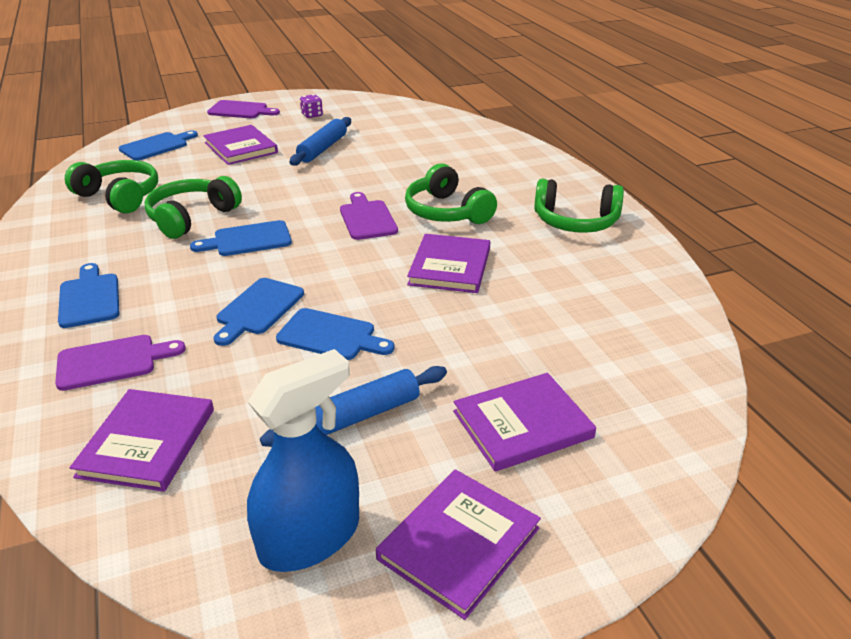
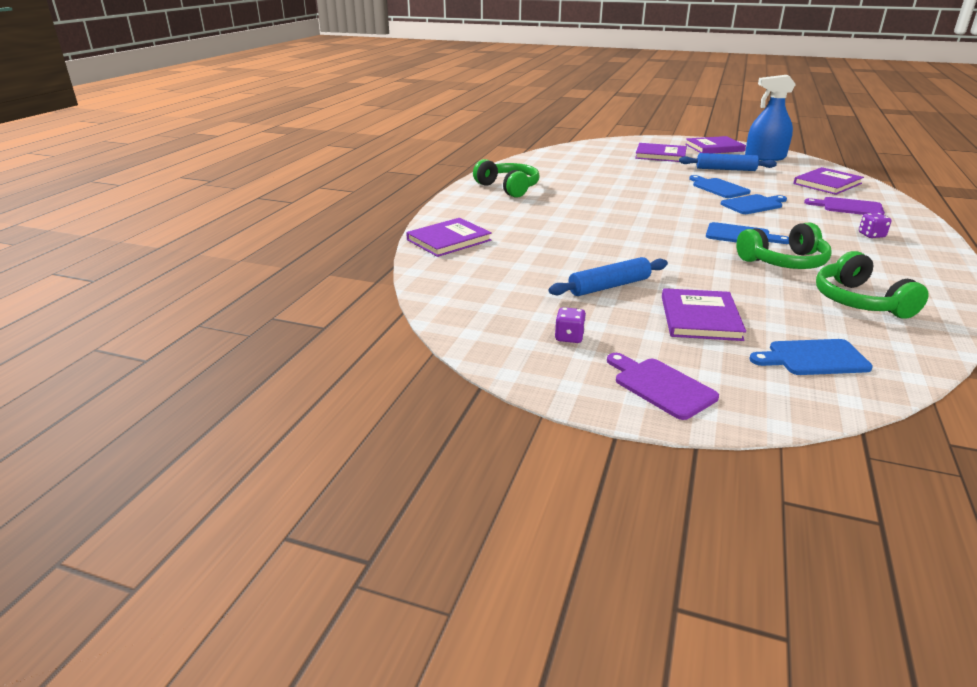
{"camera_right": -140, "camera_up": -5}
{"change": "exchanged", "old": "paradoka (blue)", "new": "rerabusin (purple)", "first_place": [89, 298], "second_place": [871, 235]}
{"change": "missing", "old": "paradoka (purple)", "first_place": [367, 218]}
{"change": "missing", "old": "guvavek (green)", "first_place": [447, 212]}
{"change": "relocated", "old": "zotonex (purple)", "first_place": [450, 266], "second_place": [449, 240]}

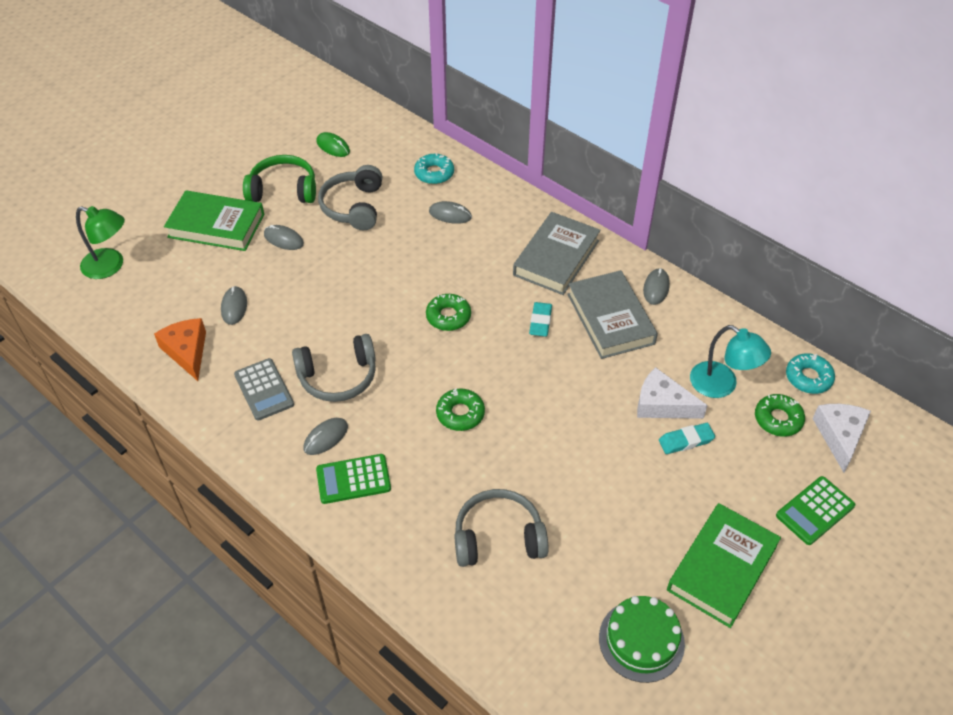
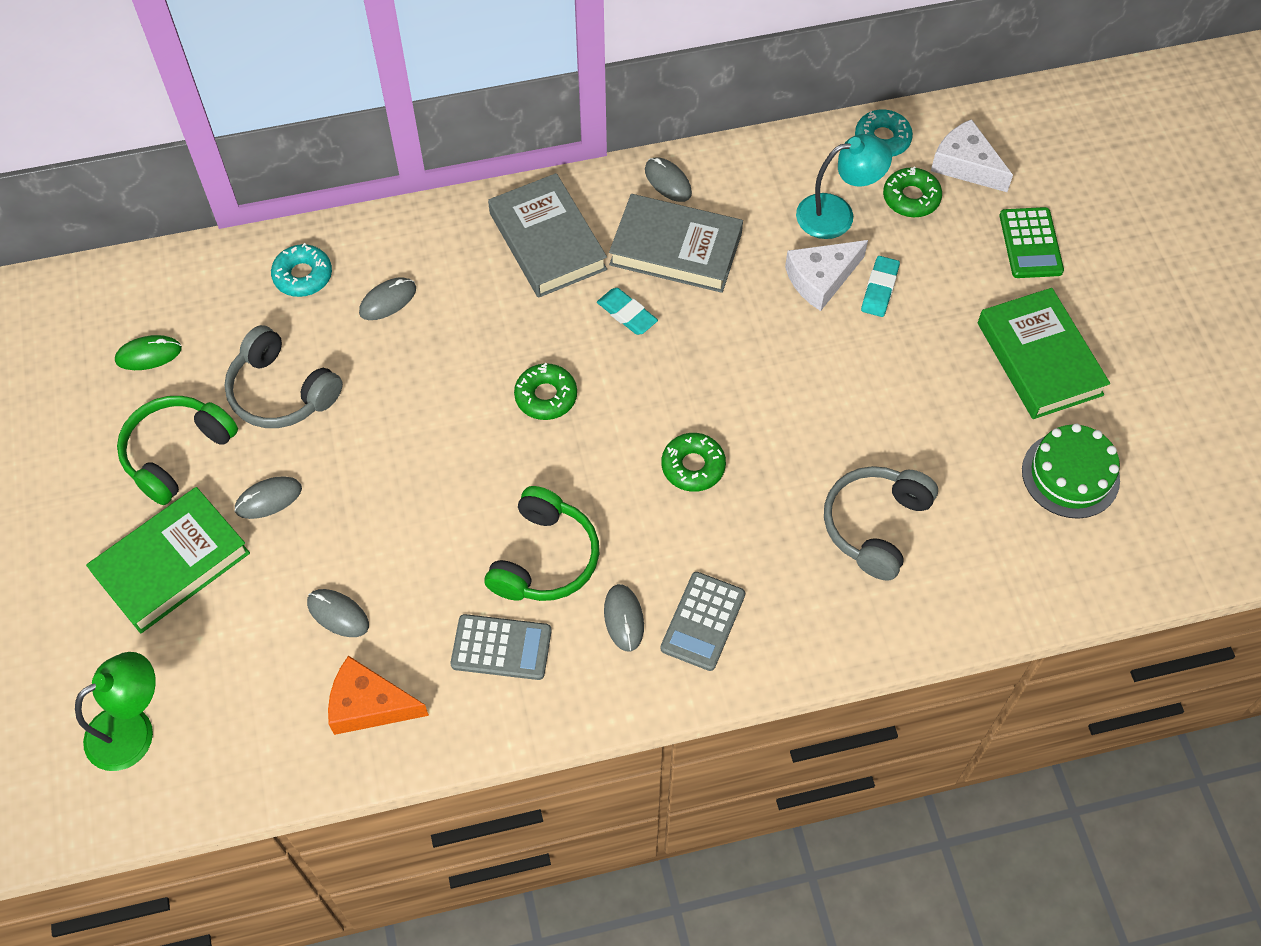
{"camera_right": -55, "camera_up": 10}
{"change": "colour", "old": "guvavek (grey)", "new": "guvavek (green)", "first_place": [338, 377], "second_place": [545, 558]}
{"change": "colour", "old": "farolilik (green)", "new": "farolilik (grey)", "first_place": [353, 479], "second_place": [703, 621]}

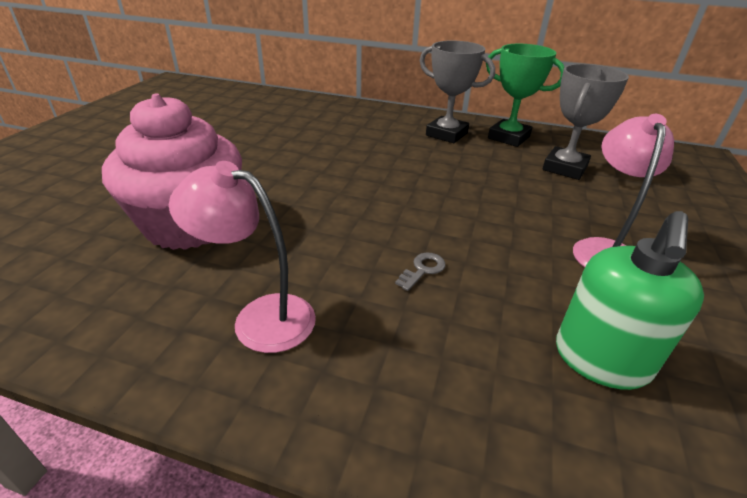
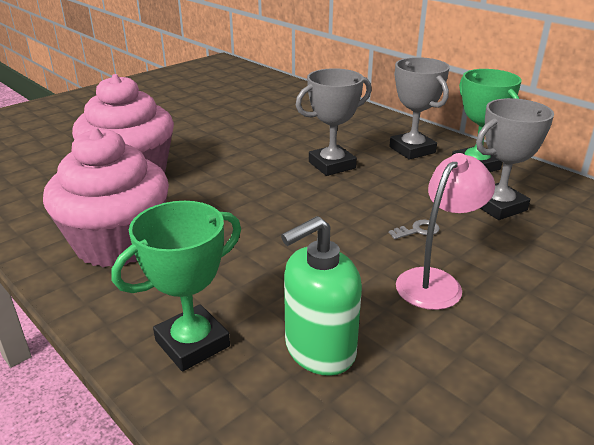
{"camera_right": 30, "camera_up": -5}
{"change": "exchanged", "old": "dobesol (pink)", "new": "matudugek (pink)", "first_place": [259, 317], "second_place": [118, 243]}
{"change": "relocated", "old": "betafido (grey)", "first_place": [423, 270], "second_place": [417, 230]}
{"change": "appeared", "new": "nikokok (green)", "second_place": [192, 343]}
{"change": "appeared", "new": "nikokok (grey)", "second_place": [332, 165]}

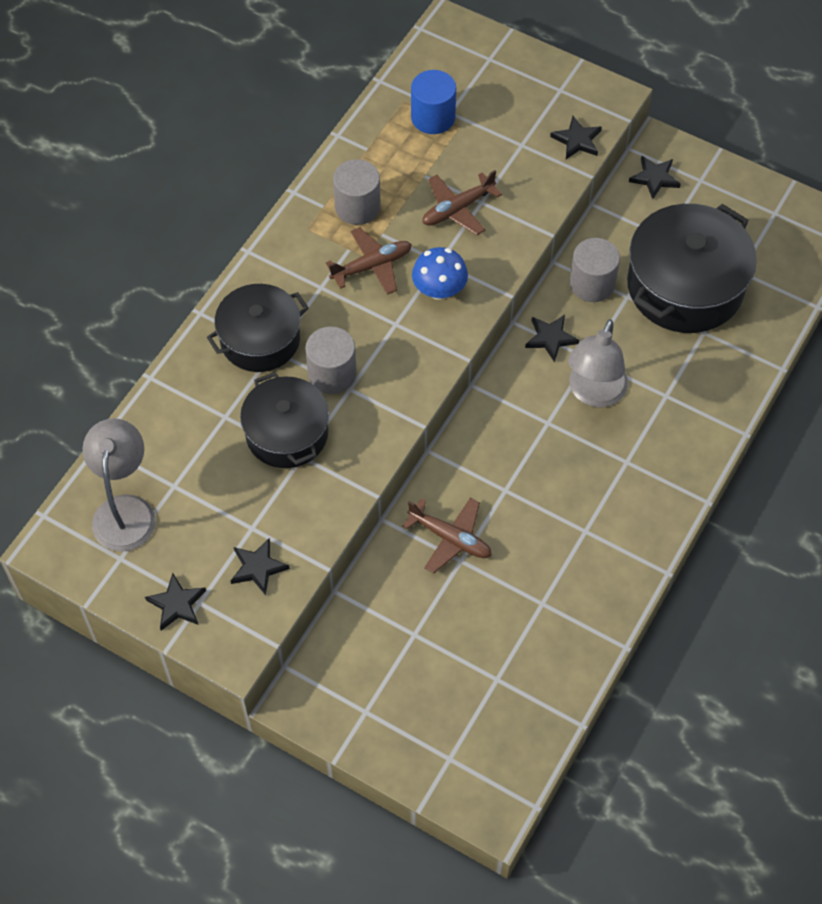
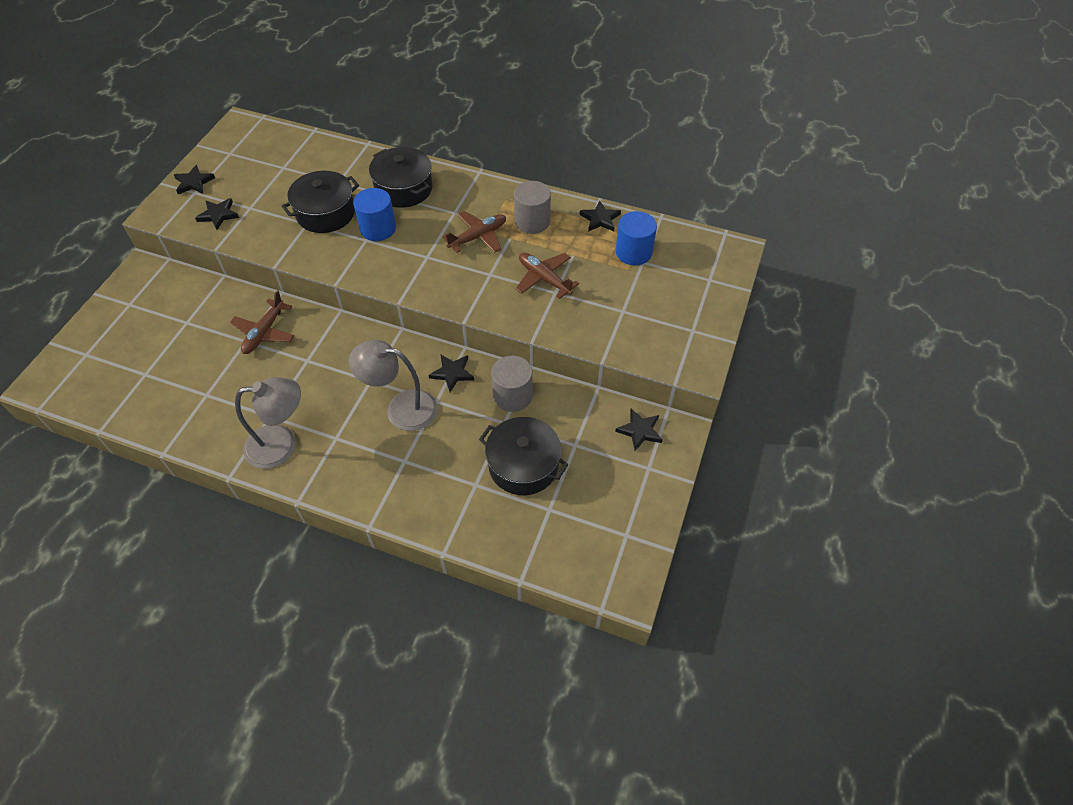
{"camera_right": 80, "camera_up": -5}
{"change": "relocated", "old": "dobesol (grey)", "first_place": [125, 510], "second_place": [282, 445]}
{"change": "colour", "old": "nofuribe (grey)", "new": "nofuribe (blue)", "first_place": [332, 374], "second_place": [378, 229]}
{"change": "spun", "old": "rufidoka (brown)", "first_place": [372, 266], "second_place": [478, 237], "degrees": -90}
{"change": "missing", "old": "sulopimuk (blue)", "first_place": [439, 290]}
{"change": "relocated", "old": "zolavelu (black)", "first_place": [577, 140], "second_place": [600, 219]}
{"change": "size", "old": "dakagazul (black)", "first_place": [685, 286], "second_place": [523, 465], "factor": 0.65}

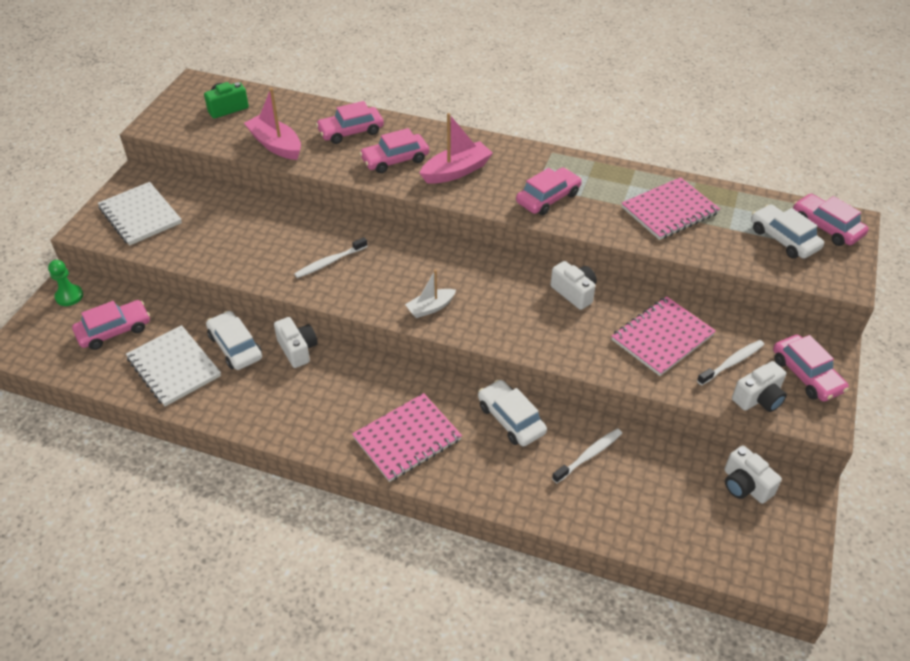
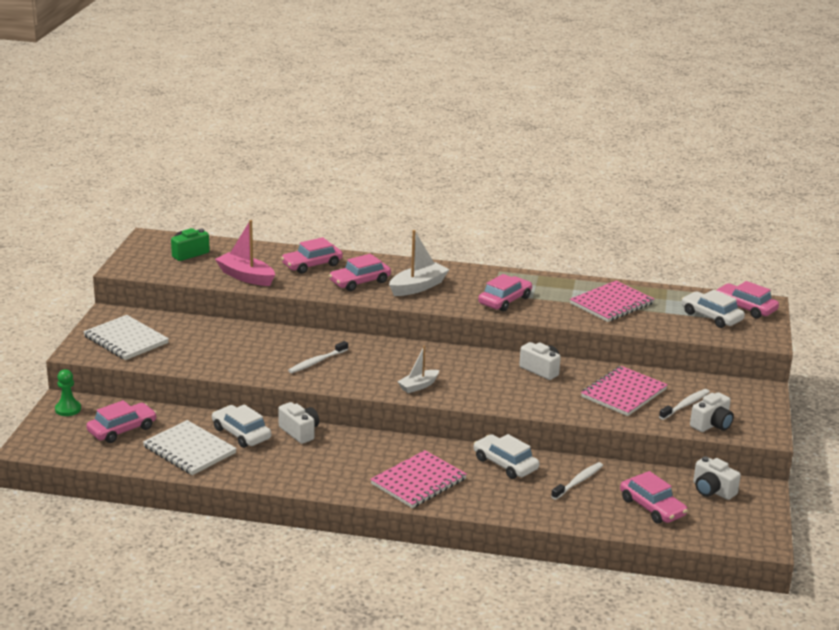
{"camera_right": -10, "camera_up": -20}
{"change": "colour", "old": "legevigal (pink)", "new": "legevigal (white)", "first_place": [456, 171], "second_place": [418, 287]}
{"change": "relocated", "old": "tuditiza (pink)", "first_place": [806, 375], "second_place": [652, 507]}

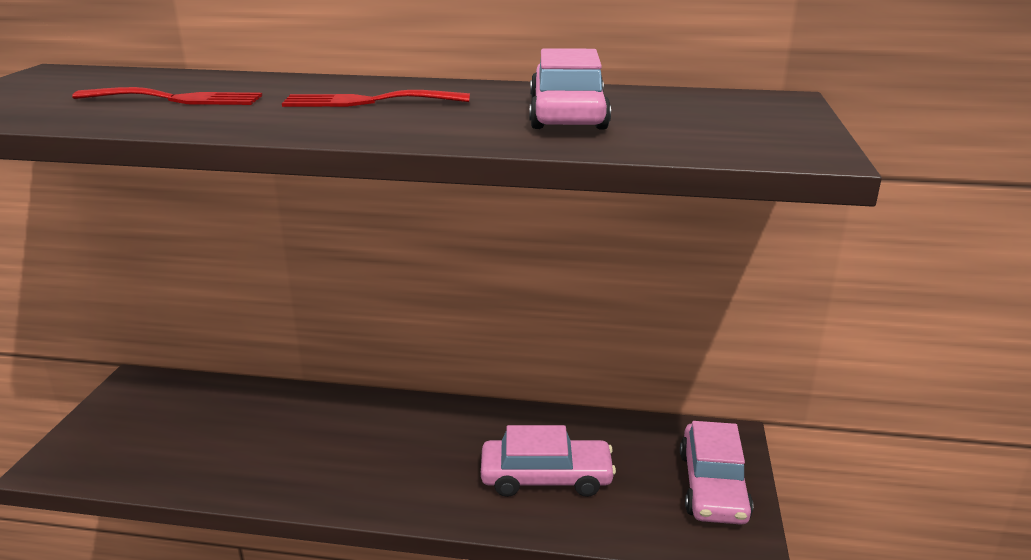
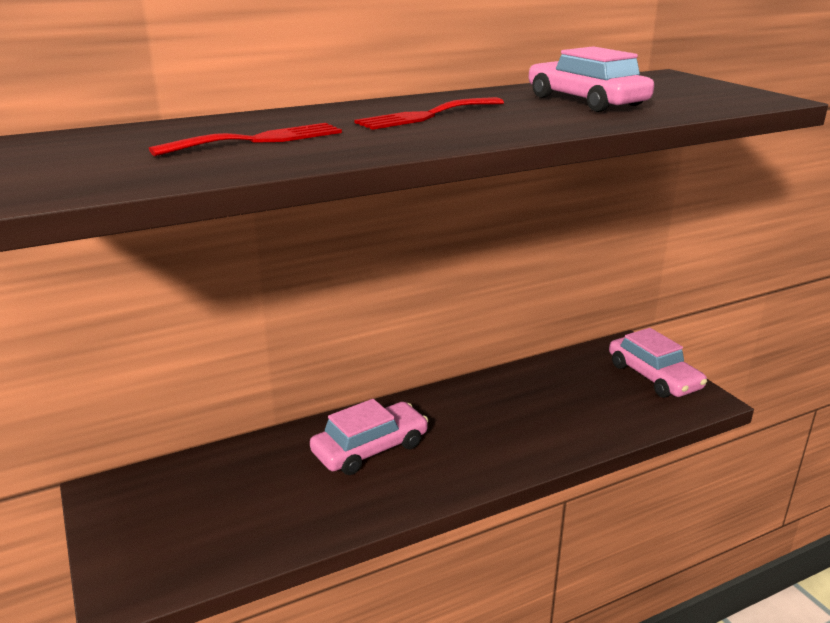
{"camera_right": -35, "camera_up": 0}
{"change": "relocated", "old": "tuditiza (pink)", "first_place": [546, 477], "second_place": [370, 448]}

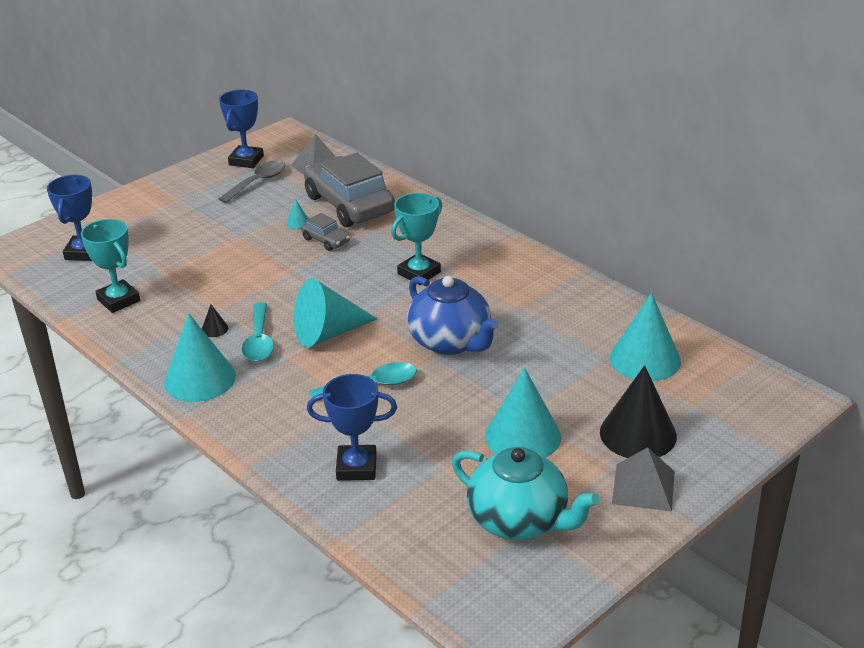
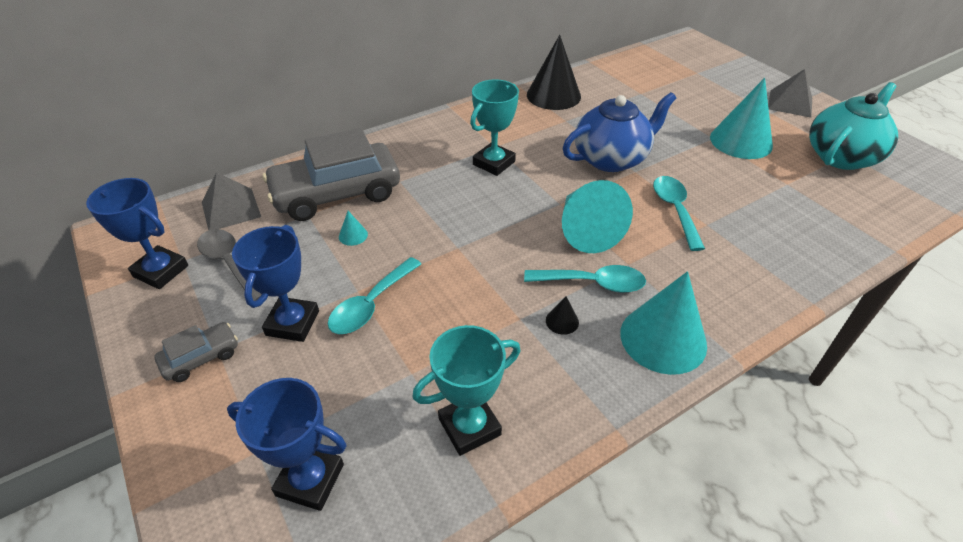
{"camera_right": -80, "camera_up": 10}
{"change": "relocated", "old": "tuditiza (grey)", "first_place": [326, 240], "second_place": [201, 357]}
{"change": "relocated", "old": "nikokok (blue)", "first_place": [356, 467], "second_place": [292, 323]}
{"change": "spun", "old": "nikokok (turquoise)", "first_place": [419, 273], "second_place": [494, 163], "degrees": 75}
{"change": "relocated", "old": "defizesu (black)", "first_place": [638, 434], "second_place": [553, 95]}
{"change": "missing", "old": "defizesu (turquoise)", "first_place": [645, 359]}
{"change": "appeared", "new": "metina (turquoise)", "second_place": [371, 304]}

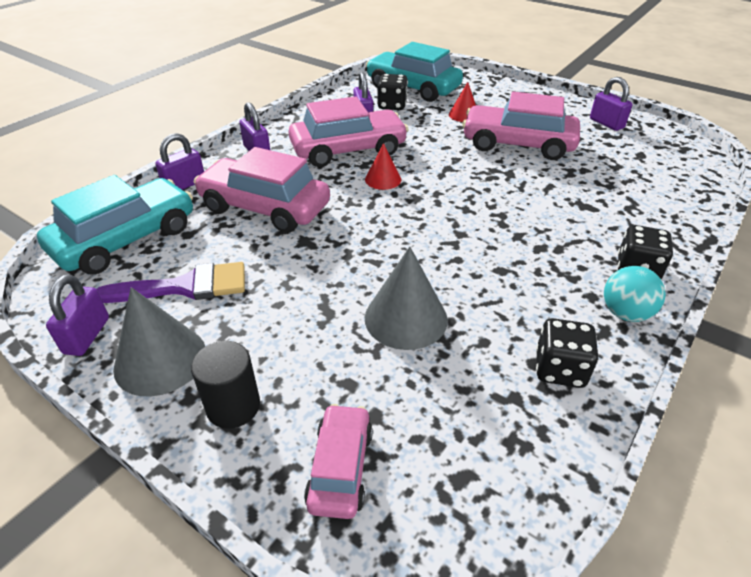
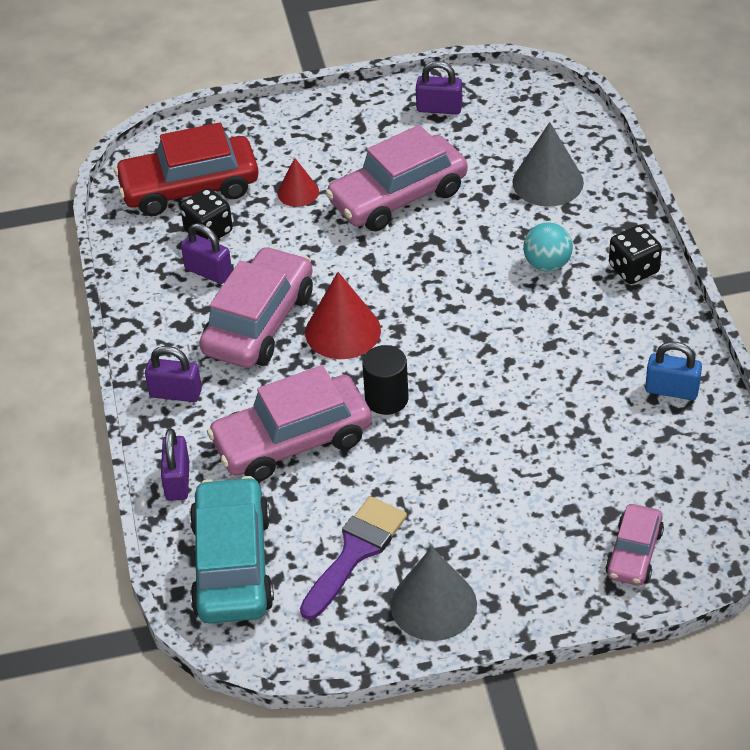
{"camera_right": -45, "camera_up": 5}
{"change": "missing", "old": "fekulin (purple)", "first_place": [87, 335]}
{"change": "relocated", "old": "nofuribe (black)", "first_place": [233, 406], "second_place": [386, 399]}
{"change": "spun", "old": "tuditiza (pink)", "first_place": [340, 468], "second_place": [634, 553], "degrees": -120}
{"change": "size", "old": "defizesu (red)", "first_place": [383, 179], "second_place": [343, 331], "factor": 1.69}
{"change": "relocated", "old": "defizesu (grey)", "first_place": [406, 318], "second_place": [548, 182]}
{"change": "colour", "old": "tuditiza (turquoise)", "new": "tuditiza (red)", "first_place": [413, 88], "second_place": [189, 188]}
{"change": "exchanged", "old": "rerabusin (black)", "new": "fekulin (blue)", "first_place": [560, 369], "second_place": [672, 390]}
{"change": "relocated", "old": "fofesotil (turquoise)", "first_place": [625, 313], "second_place": [547, 264]}

